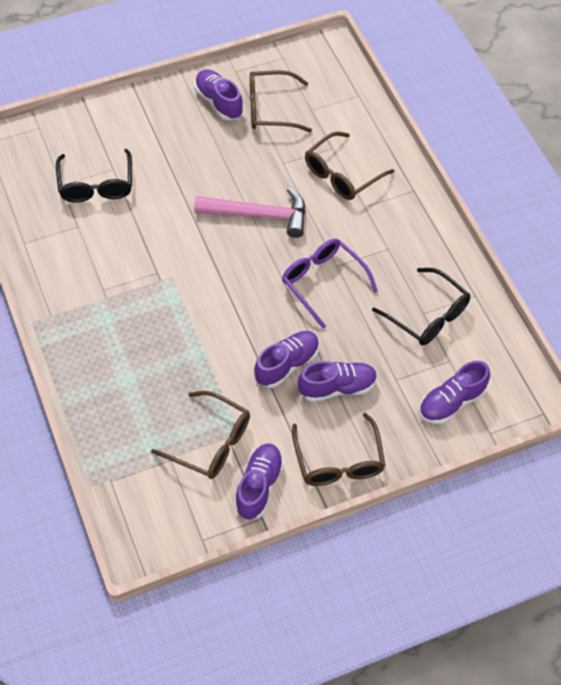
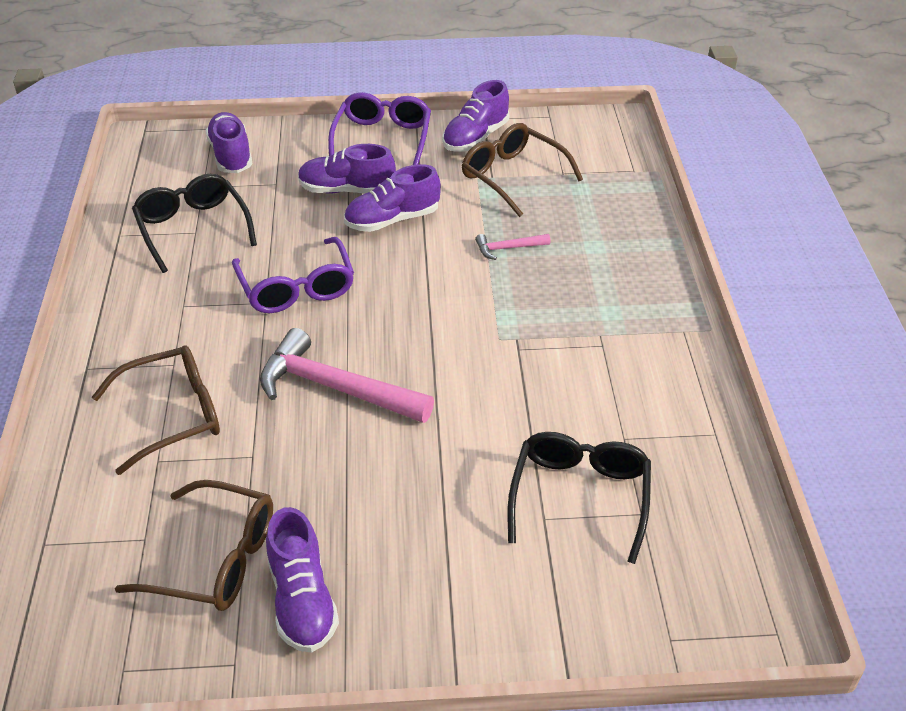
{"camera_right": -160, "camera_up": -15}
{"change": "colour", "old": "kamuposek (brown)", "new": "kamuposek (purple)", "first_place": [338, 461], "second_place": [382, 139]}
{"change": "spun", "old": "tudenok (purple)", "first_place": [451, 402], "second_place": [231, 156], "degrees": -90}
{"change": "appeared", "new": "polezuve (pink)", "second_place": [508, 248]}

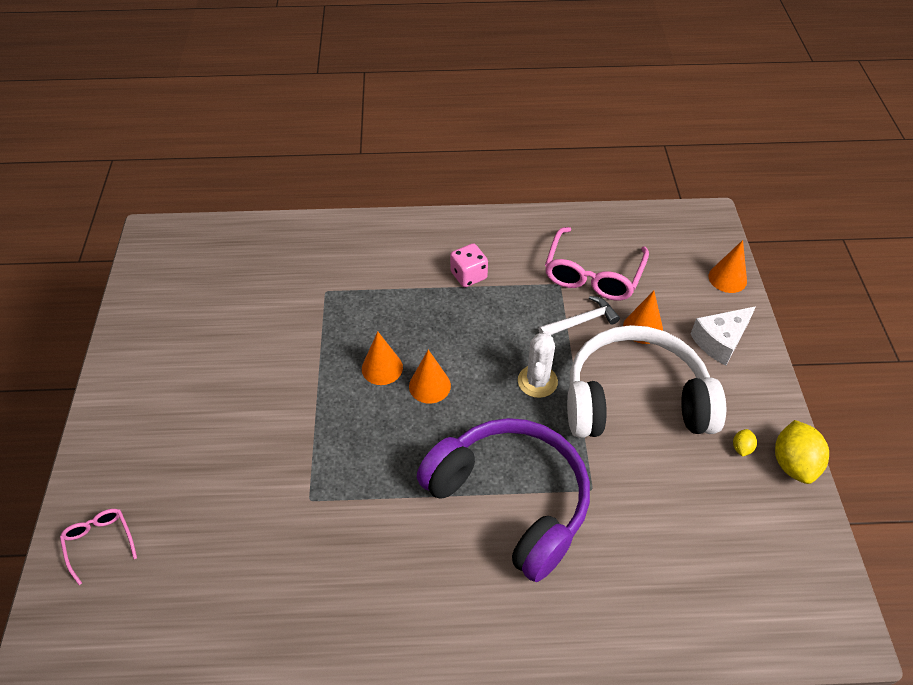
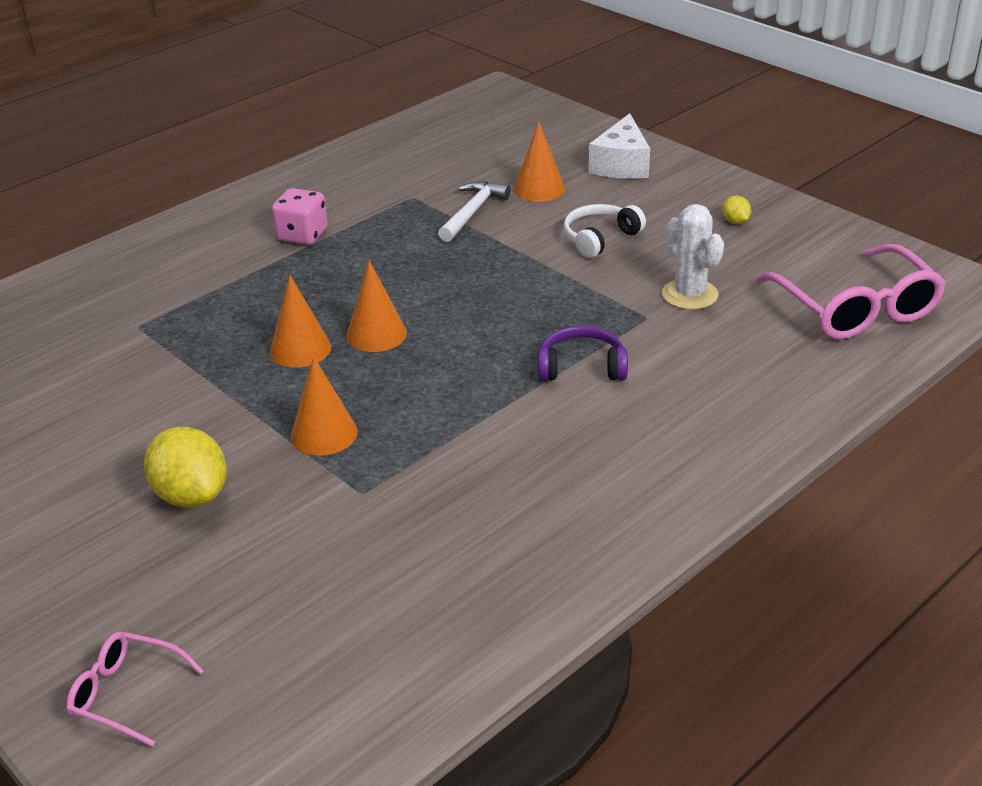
{"camera_right": -40, "camera_up": -15}
{"change": "size", "old": "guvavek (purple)", "first_place": [511, 500], "second_place": [582, 367], "factor": 0.41}
{"change": "relocated", "old": "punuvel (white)", "first_place": [537, 381], "second_place": [689, 294]}
{"change": "relocated", "old": "kamuposek (pink)", "first_place": [592, 275], "second_place": [856, 309]}
{"change": "size", "old": "guvavek (white)", "first_place": [635, 399], "second_place": [599, 238], "factor": 0.41}
{"change": "relocated", "old": "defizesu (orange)", "first_place": [727, 278], "second_place": [324, 434]}
{"change": "relocated", "old": "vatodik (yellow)", "first_place": [793, 463], "second_place": [191, 495]}

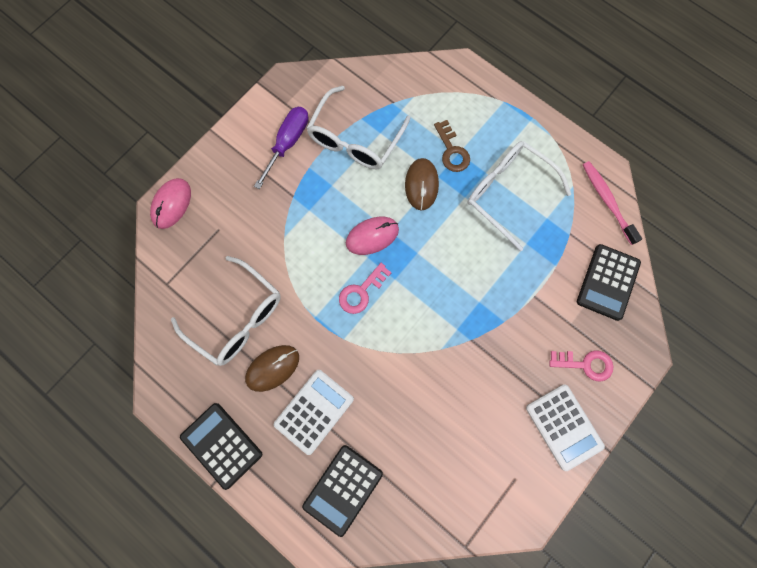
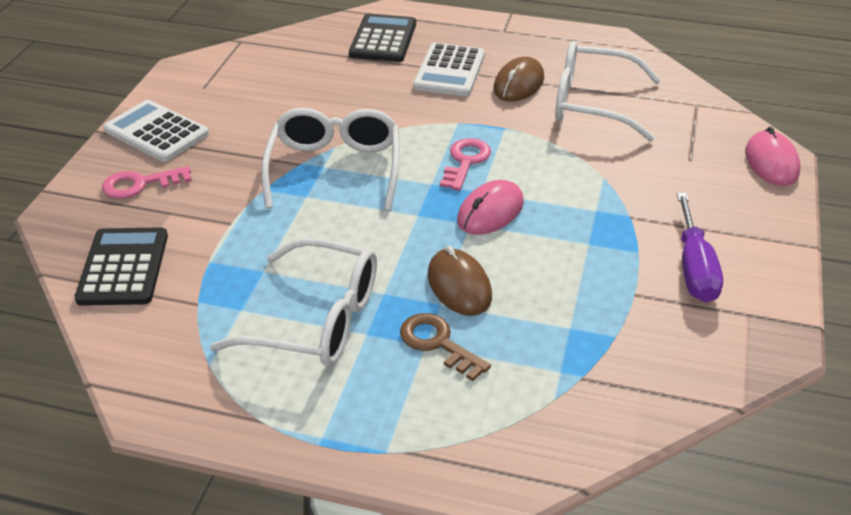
{"camera_right": 155, "camera_up": -35}
{"change": "missing", "old": "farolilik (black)", "first_place": [221, 445]}
{"change": "relocated", "old": "kamuposek (white)", "first_place": [355, 139], "second_place": [335, 168]}
{"change": "missing", "old": "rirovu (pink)", "first_place": [607, 201]}

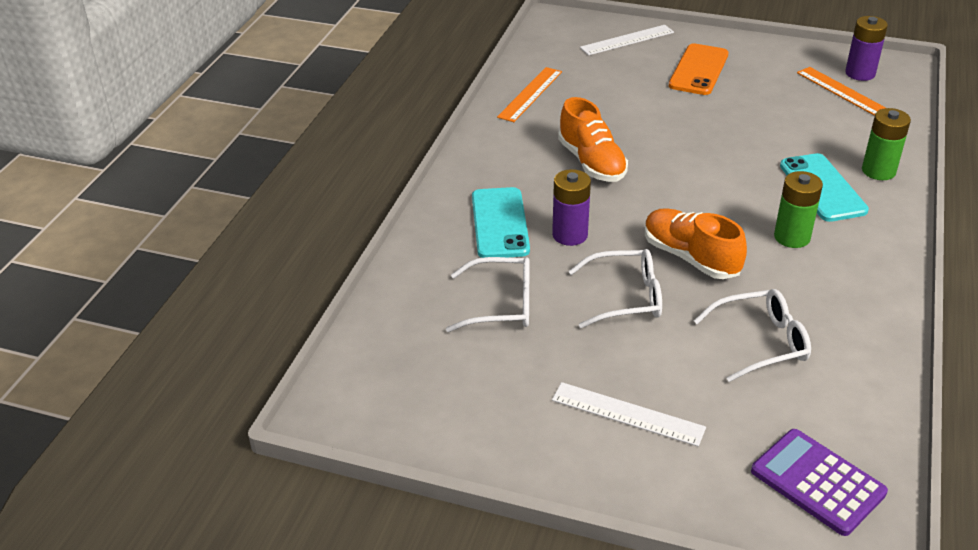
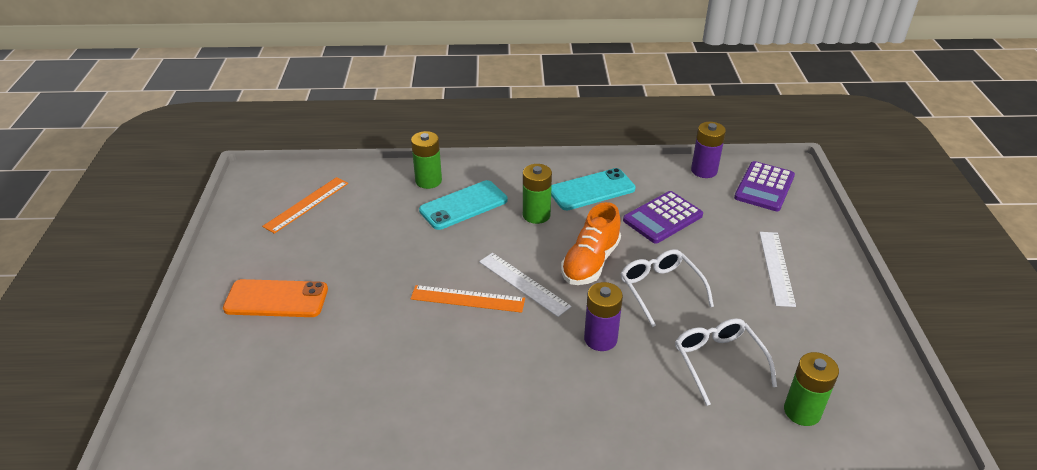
{"camera_right": -110, "camera_up": 0}
{"change": "relocated", "old": "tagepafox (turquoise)", "first_place": [500, 223], "second_place": [591, 190]}
{"change": "relocated", "old": "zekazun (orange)", "first_place": [530, 94], "second_place": [467, 299]}
{"change": "missing", "old": "tudenok (orange)", "first_place": [591, 162]}
{"change": "relocated", "old": "zekazun (white)", "first_place": [627, 40], "second_place": [523, 283]}
{"change": "exchanged", "old": "kamuposek (white)", "new": "farolilik (purple)", "first_place": [761, 342], "second_place": [663, 218]}
{"change": "relocated", "old": "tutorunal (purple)", "first_place": [860, 73], "second_place": [704, 170]}
{"change": "appeared", "new": "tutorunal (green)", "second_place": [802, 411]}

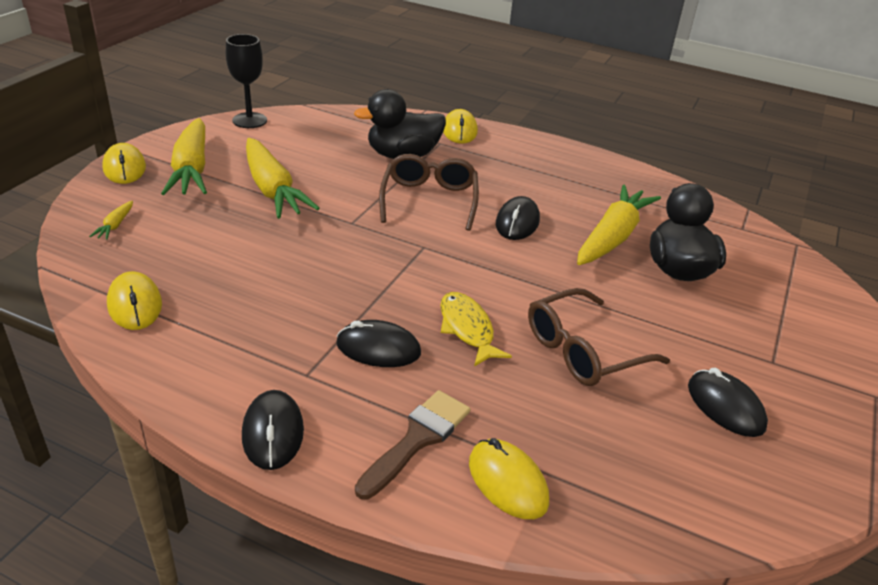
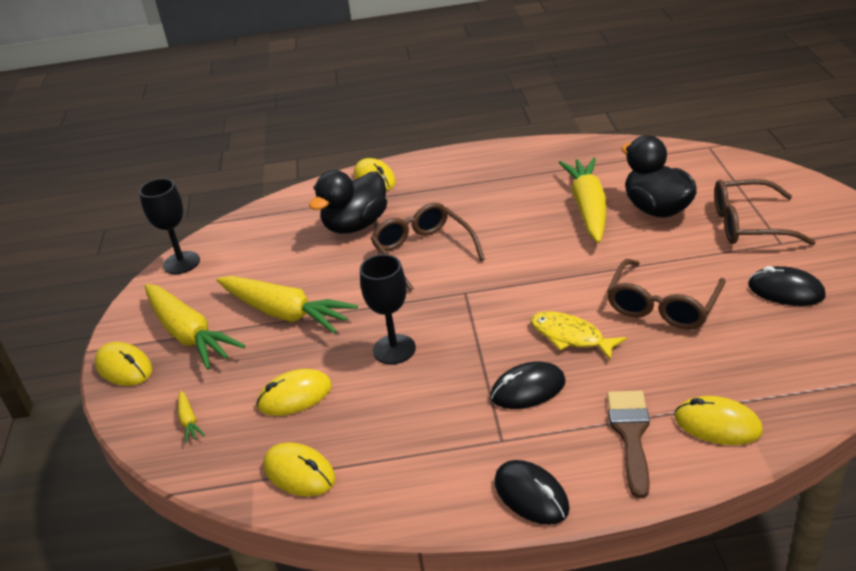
{"camera_right": -25, "camera_up": 0}
{"change": "missing", "old": "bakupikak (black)", "first_place": [517, 222]}
{"change": "appeared", "new": "bakupikak (yellow)", "second_place": [295, 396]}
{"change": "appeared", "new": "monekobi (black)", "second_place": [394, 349]}
{"change": "appeared", "new": "kamuposek (brown)", "second_place": [748, 224]}

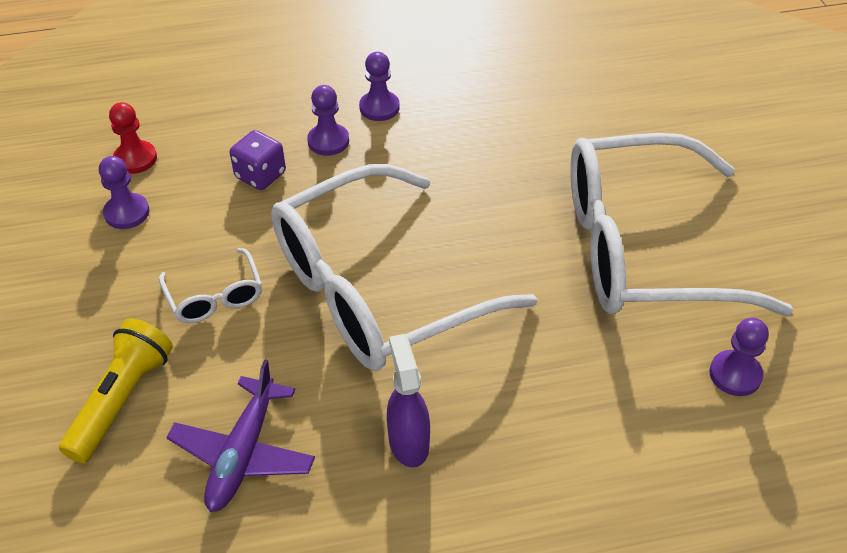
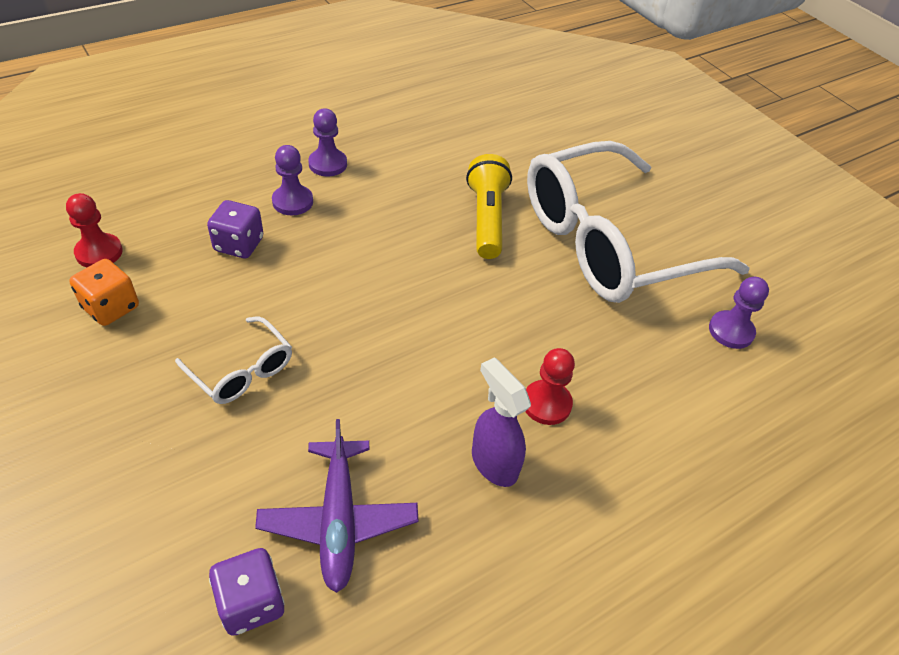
{"camera_right": -25, "camera_up": 0}
{"change": "relocated", "old": "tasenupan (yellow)", "first_place": [122, 400], "second_place": [487, 219]}
{"change": "exchanged", "old": "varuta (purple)", "new": "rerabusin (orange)", "first_place": [127, 213], "second_place": [111, 307]}
{"change": "missing", "old": "kamuposek (white)", "first_place": [376, 290]}
{"change": "appeared", "new": "rerabusin (purple)", "second_place": [251, 602]}
{"change": "appeared", "new": "varuta (red)", "second_place": [546, 404]}

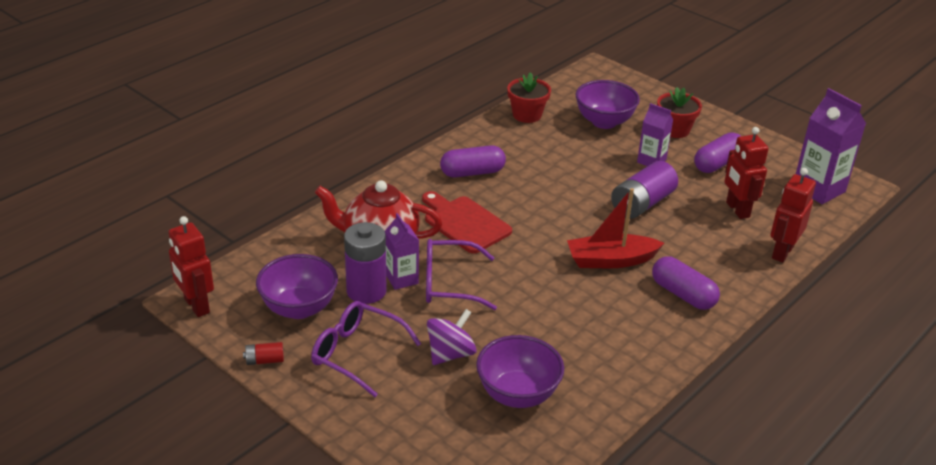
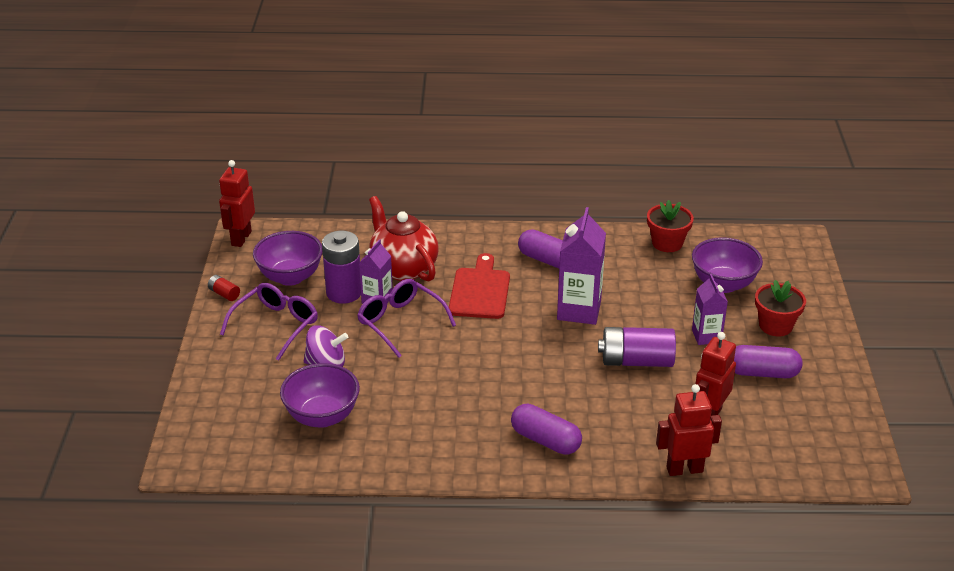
{"camera_right": 50, "camera_up": 0}
{"change": "spun", "old": "kamuposek (purple)", "first_place": [356, 353], "second_place": [276, 325], "degrees": 45}
{"change": "missing", "old": "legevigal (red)", "first_place": [611, 260]}
{"change": "spun", "old": "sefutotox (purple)", "first_place": [683, 294], "second_place": [545, 440], "degrees": -60}
{"change": "relocated", "old": "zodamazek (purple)", "first_place": [818, 189], "second_place": [579, 310]}

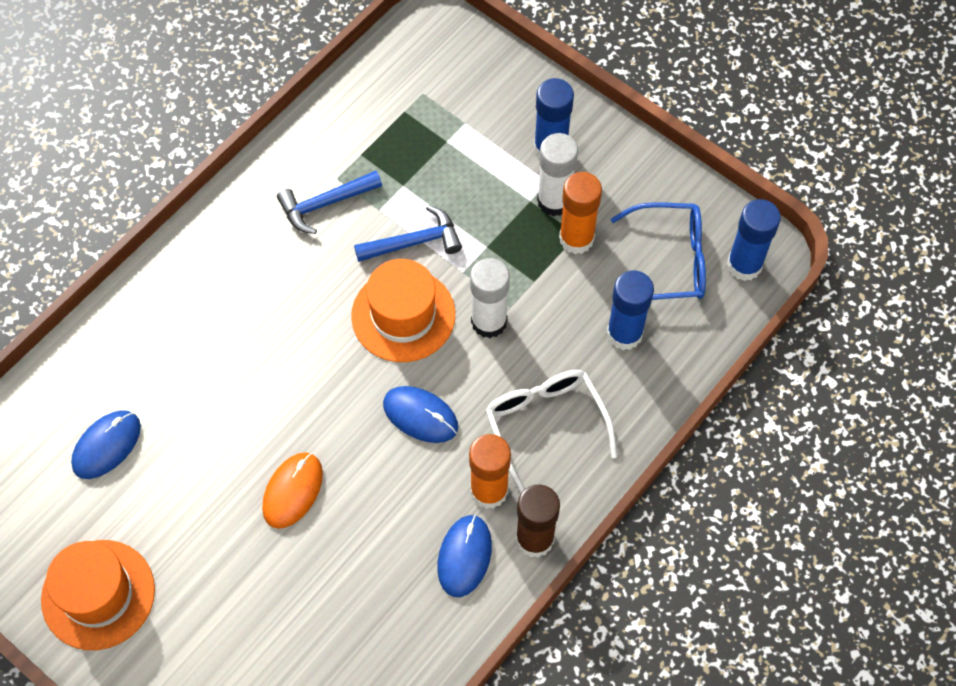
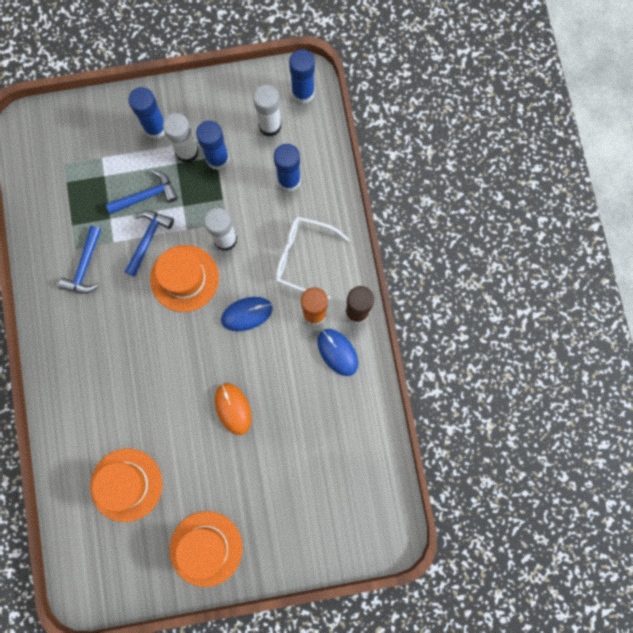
{"camera_right": -50, "camera_up": 15}
{"change": "exchanged", "old": "bakupikak (blue)", "new": "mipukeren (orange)", "first_place": [106, 445], "second_place": [126, 484]}
{"change": "colour", "old": "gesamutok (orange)", "new": "gesamutok (blue)", "first_place": [576, 238], "second_place": [217, 159]}
{"change": "exchanged", "old": "kamuposek (blue)", "new": "gesamutok (white)", "first_place": [670, 261], "second_place": [270, 125]}
{"change": "appeared", "new": "polezuve (blue)", "second_place": [146, 196]}

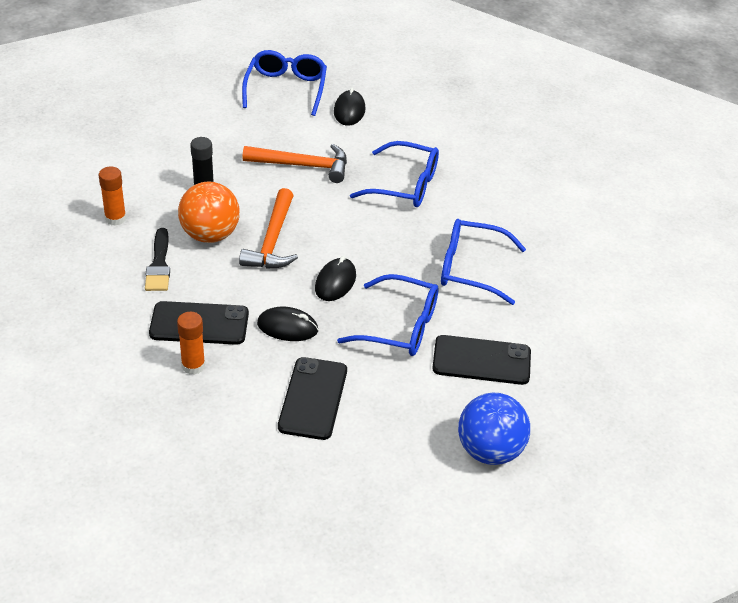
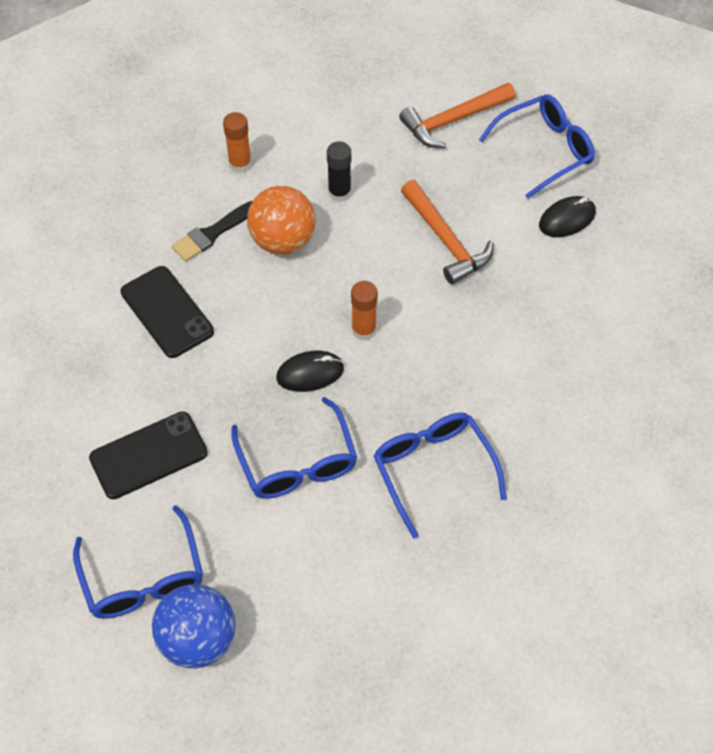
{"camera_right": 55, "camera_up": 15}
{"change": "relocated", "old": "gesamutok (orange)", "first_place": [193, 366], "second_place": [364, 330]}
{"change": "relocated", "old": "polezuve (orange)", "first_place": [272, 240], "second_place": [453, 120]}
{"change": "missing", "old": "bakupikak (black)", "first_place": [287, 327]}
{"change": "relocated", "old": "kamuposek (blue)", "first_place": [404, 185], "second_place": [143, 577]}
{"change": "missing", "old": "tagepafox (black)", "first_place": [481, 360]}

